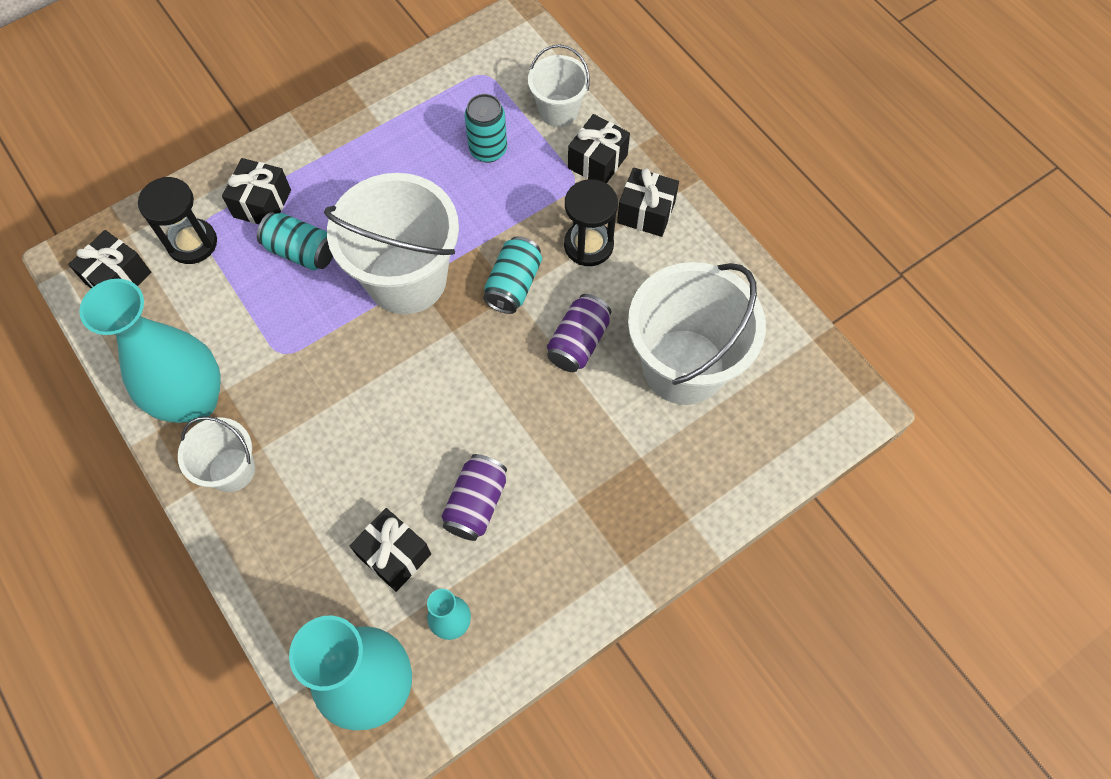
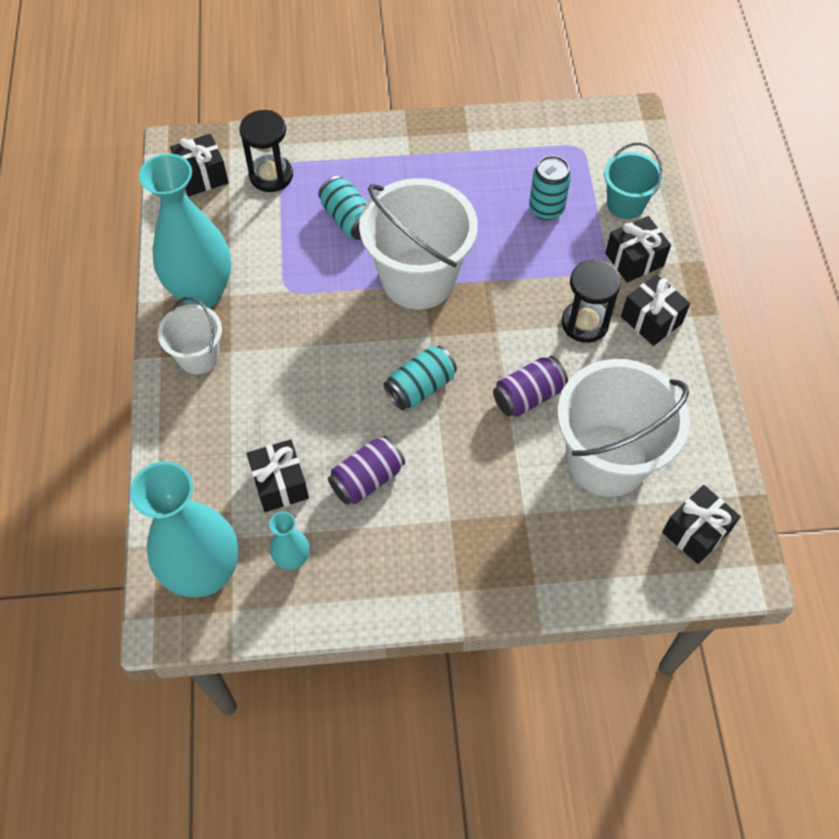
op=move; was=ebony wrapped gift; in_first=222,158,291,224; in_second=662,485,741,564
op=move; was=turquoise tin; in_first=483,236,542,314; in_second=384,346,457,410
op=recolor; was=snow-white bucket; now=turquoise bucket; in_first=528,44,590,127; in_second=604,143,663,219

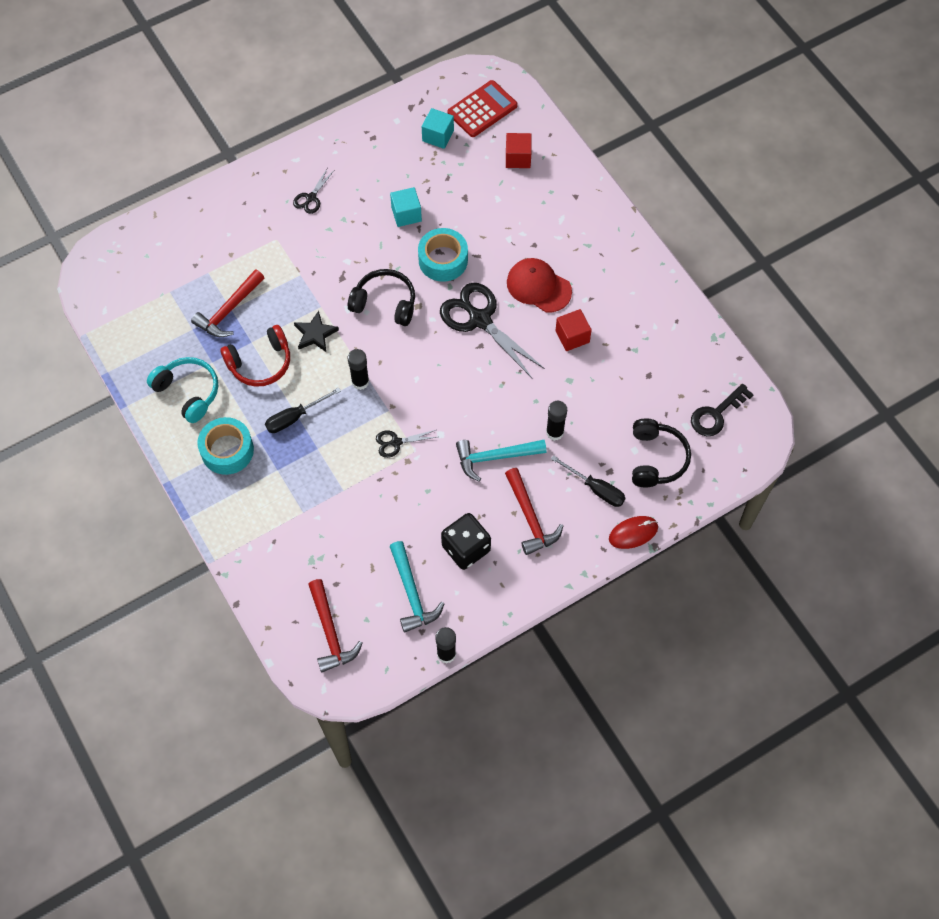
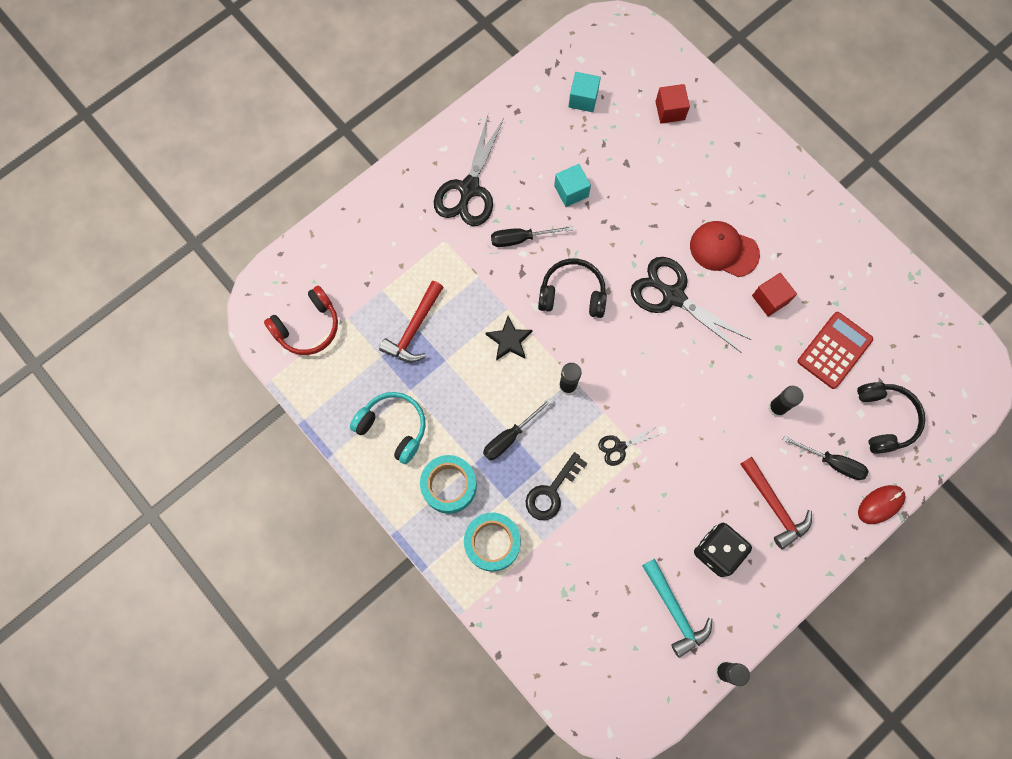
op=delete; was=scarlet hammer; in_first=308,579,362,672
op=delete; was=turquoise hammer; in_first=456,440,547,482
op=insert; now=ebony hand screwdriver; in_second=491,226,573,247
op=move; was=scarlet headphones; in_first=220,325,290,387; in_second=264,286,338,355
op=move; was=turquoise sticky tape; in_first=418,228,468,282; in_second=464,513,521,572
op=move; was=scarlet adding machine; in_first=447,80,518,137; in_second=798,312,873,389
op=move; was=ebony latchkey; in_first=691,384,754,436; in_second=526,452,588,521
op=resize; was=ebony pair of scissors; in_first=293,169,334,214; in_second=434,115,504,226; ratio=2.06

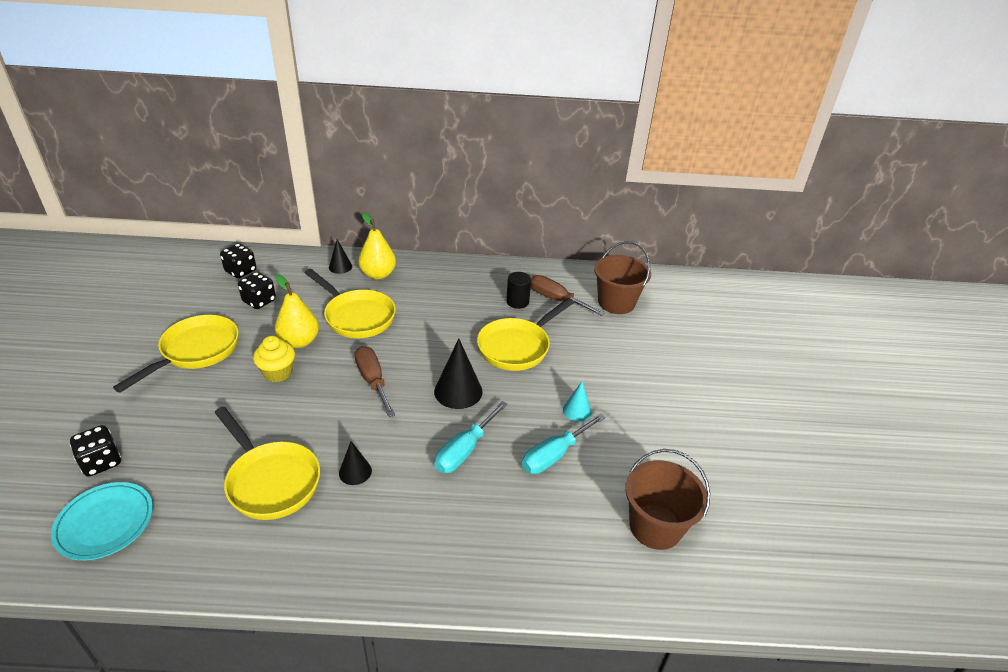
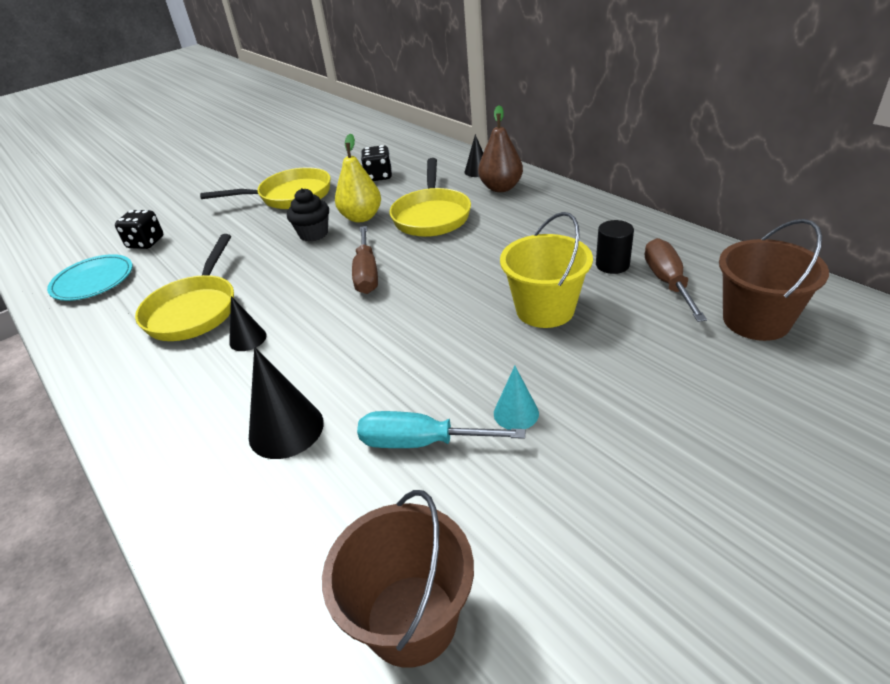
op=delete; was=ebony dice; in_first=220,243,256,278
op=delete; was=turquoise hand screwdriver; in_first=434,401,508,473
op=move; was=ebony cone shape; in_first=434,339,483,409; in_second=249,347,324,459
op=replace; was=yellow frying pan; now=yellow bucket; in_first=477,298,574,371; in_second=500,212,593,328
op=recolor; was=yellow cupcake; now=ebony cupcake; in_first=253,336,295,382; in_second=287,188,329,242
op=recolor; was=yellow pear; now=russet pear; in_first=358,213,396,280; in_second=478,105,523,192
op=rotate; was=russet hand screwdriver; in_first=355,346,395,417; in_second=352,226,378,294; clockwise=150

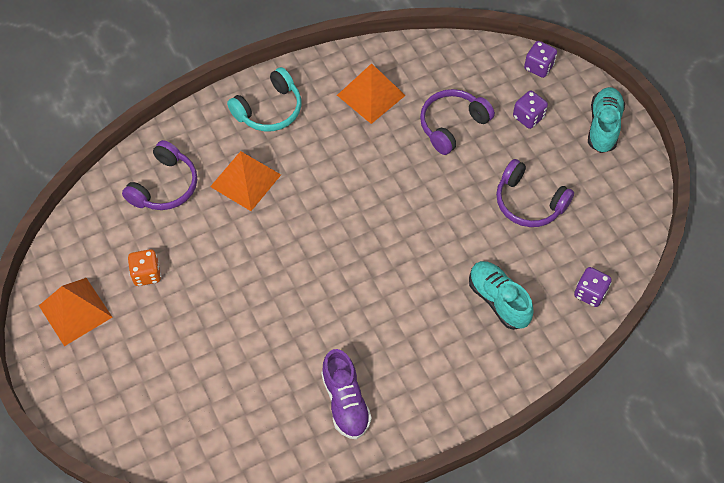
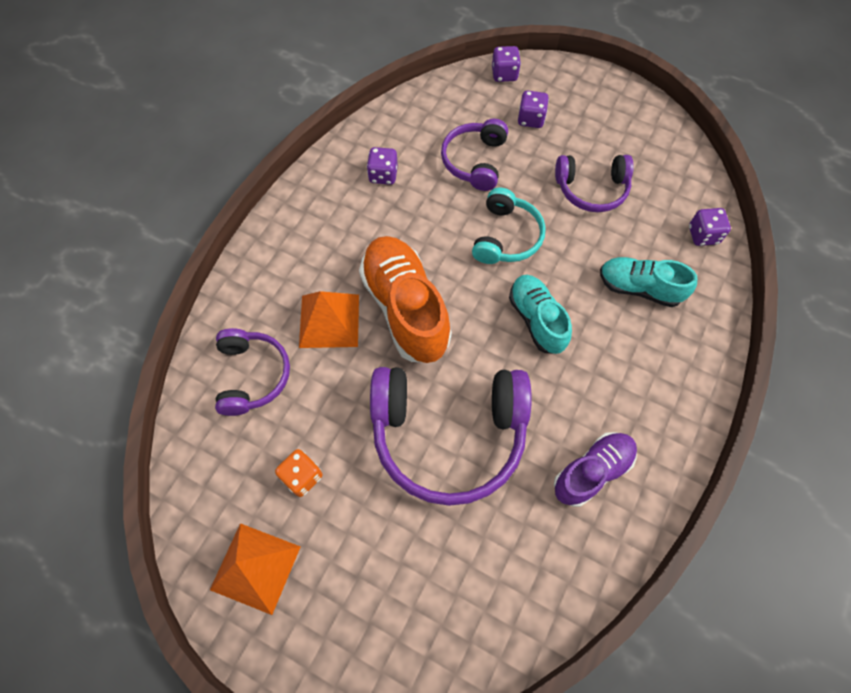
op=insert; now=orange-coloured sneaker; in_second=359,236,452,363
op=insert; now=violet headphones; in_second=370,367,532,506
op=move; was=turquoise headphones; in_first=227,67,301,132; in_second=472,187,546,264
op=move; was=turquoise sneaker; in_first=588,87,625,153; in_second=509,275,572,354
op=replace; was=orange-coloured pyramid; now=violet dice; in_first=337,63,406,124; in_second=367,147,398,185
op=rotate; was=violet sneaker; in_first=321,349,372,439; in_second=554,432,637,507; clockwise=-75

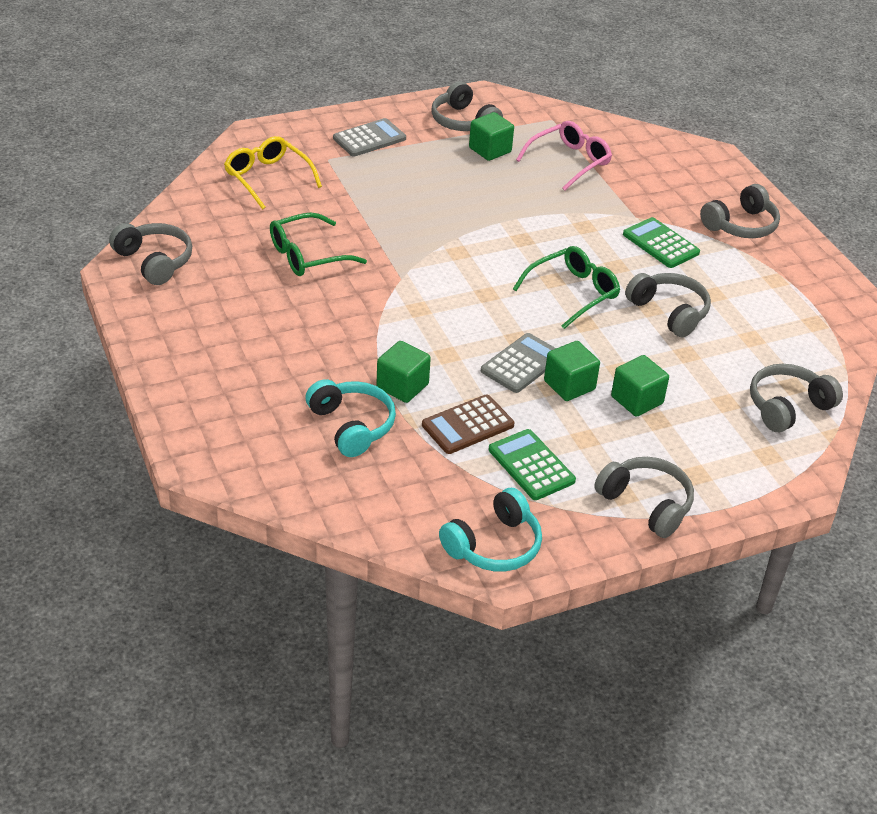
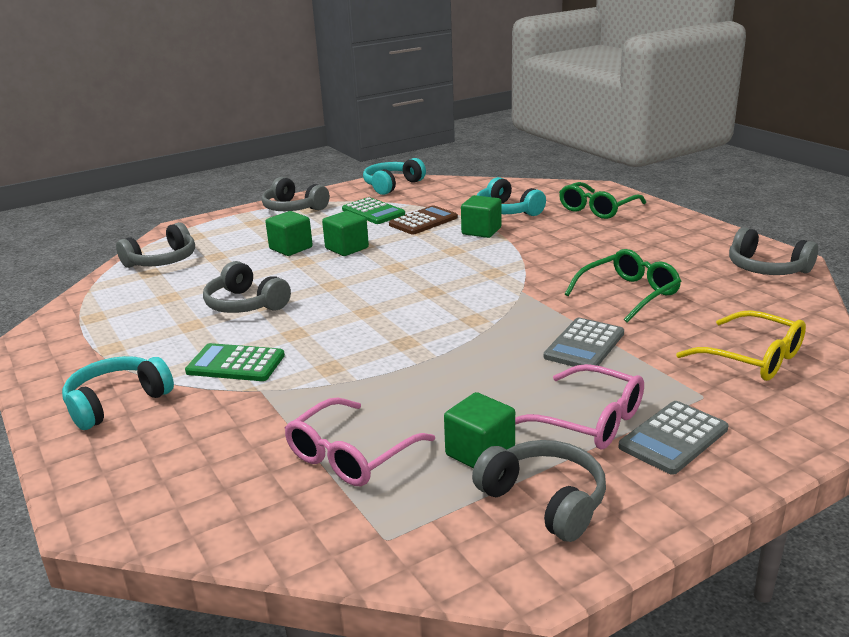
op=insert; now=rose-pink eyeglasses; in_second=515,364,644,450
op=move; was=gray adding machine; in_first=481,333,556,393; in_second=544,318,624,367
op=move; was=green eyeglasses; in_first=513,246,620,329; in_second=559,182,646,219
op=recolor; was=gray headphones; now=turquoise headphones; in_first=700,184,780,238; in_second=62,356,174,430
op=rotate; was=green adding machine; in_first=623,217,700,268; in_second=185,343,285,381; clockwise=150

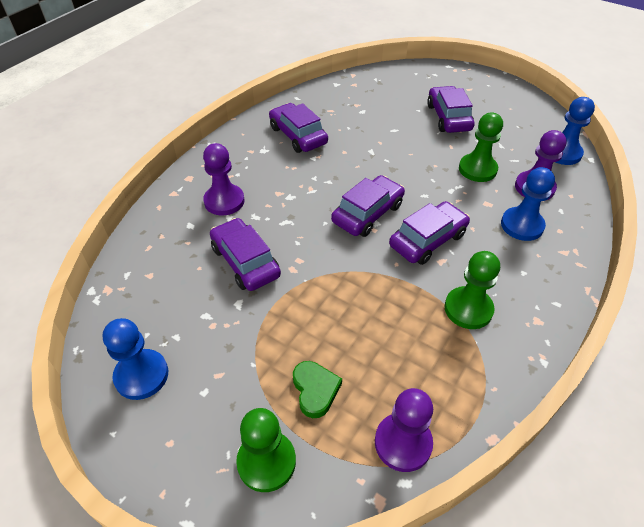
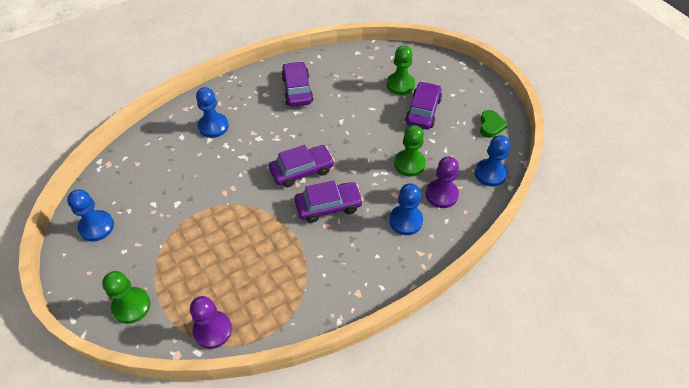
op=delete; was=violet toy car; in_first=210,218,281,291
op=move; was=green heart; in_first=293,361,342,418; in_second=480,110,508,138
op=move; was=green game pawn; in_first=445,251,500,329; in_second=387,45,415,95
op=recolor; was=violet game pawn; now=blue game pawn; in_first=203,143,245,216; in_second=196,87,229,138

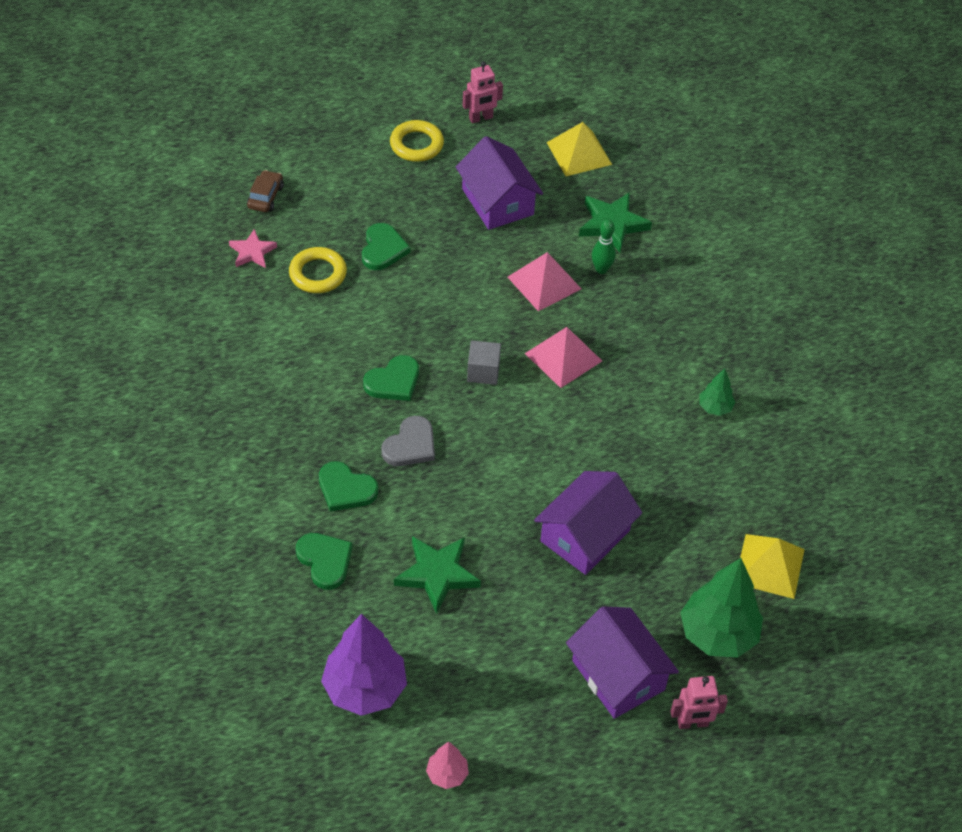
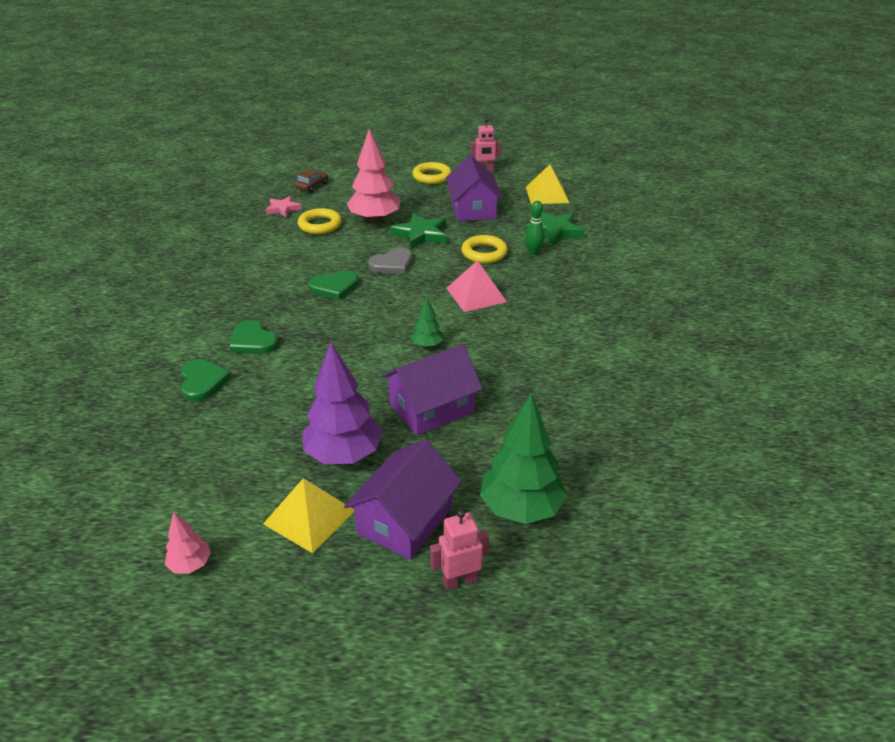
op=delete; was=gray solid cube; in_first=467,340,501,385
op=move; was=violet fir tree; in_first=321,614,407,716; in_second=302,342,382,464
op=move; was=gray heart; in_first=381,416,435,466; in_second=368,247,412,274
op=move; was=green star shape; in_first=394,536,481,614; in_second=390,213,446,249
op=move; was=green fir tree; in_first=699,368,735,416; in_second=411,297,443,348
op=move; was=yellow pyramid; in_first=740,534,805,599; in_second=263,478,354,553
op=replace; was=green heart; now=rose-pink fir tree; in_first=362,223,411,270; in_second=347,129,400,223
op=replace; was=rose-pink pyramid; now=yellow hoop; in_first=508,252,581,311; in_second=461,235,508,263
op=rotate; was=violet cottage; in_first=566,607,679,719; in_second=344,439,462,560; clockwise=45
op=rotate; was=rose-pink toy robot; in_first=670,676,728,729; in_second=430,510,489,590; clockwise=150

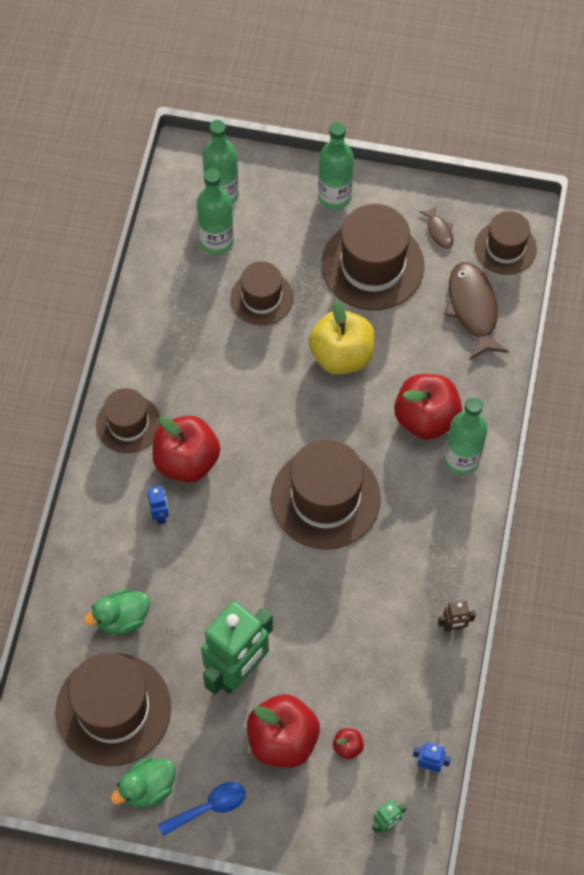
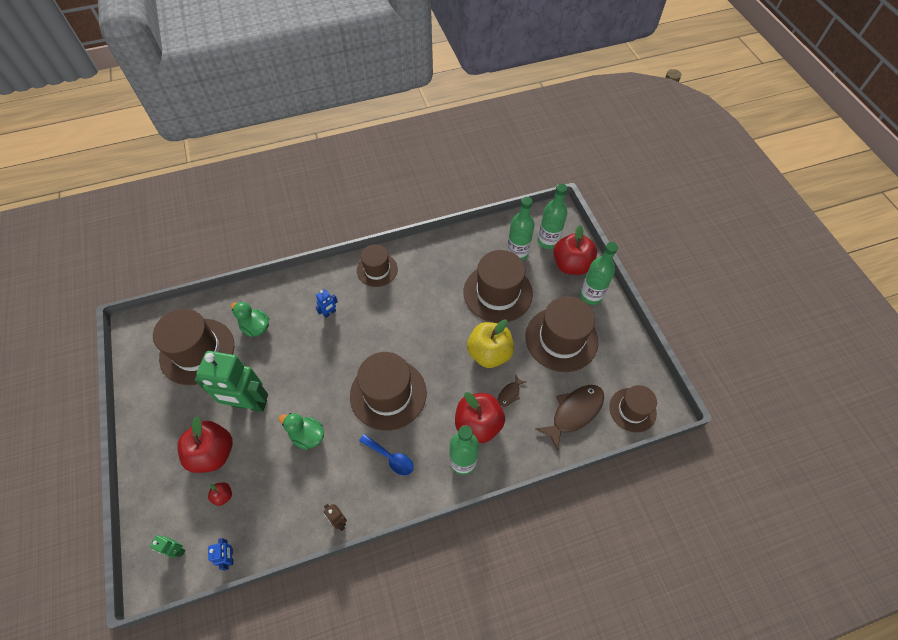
op=move; was=green toy duck; in_first=111,757,175,808; in_second=279,413,324,450
op=move; was=scarlet apple; in_first=152,415,220,483; in_second=553,225,597,275
op=move; was=blue tablespoon; in_first=158,782,246,836; in_second=359,434,414,475
op=move; was=russet fish; in_first=419,206,453,249; in_second=497,374,526,407
op=resize; was=russet hat; in_first=231,261,293,325; in_second=464,250,533,323; ratio=1.66

